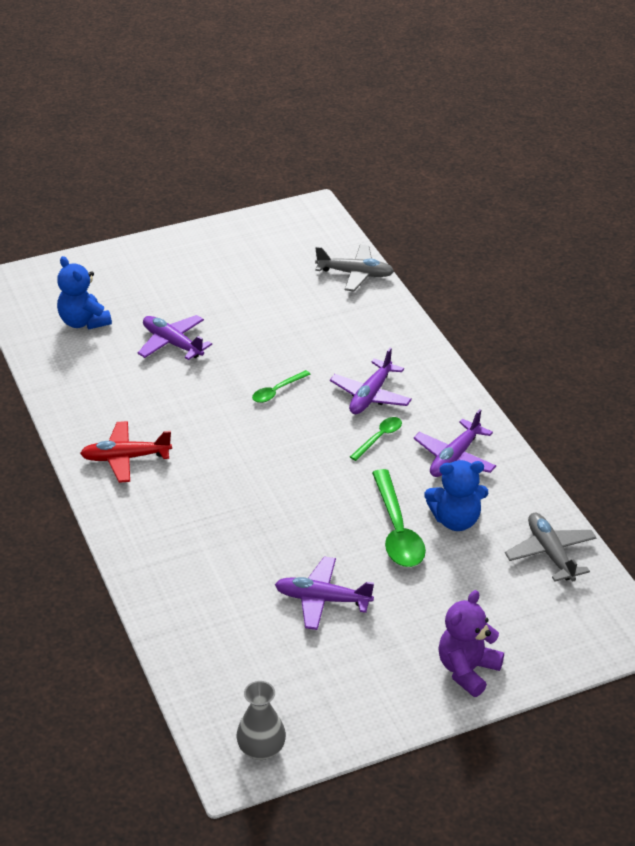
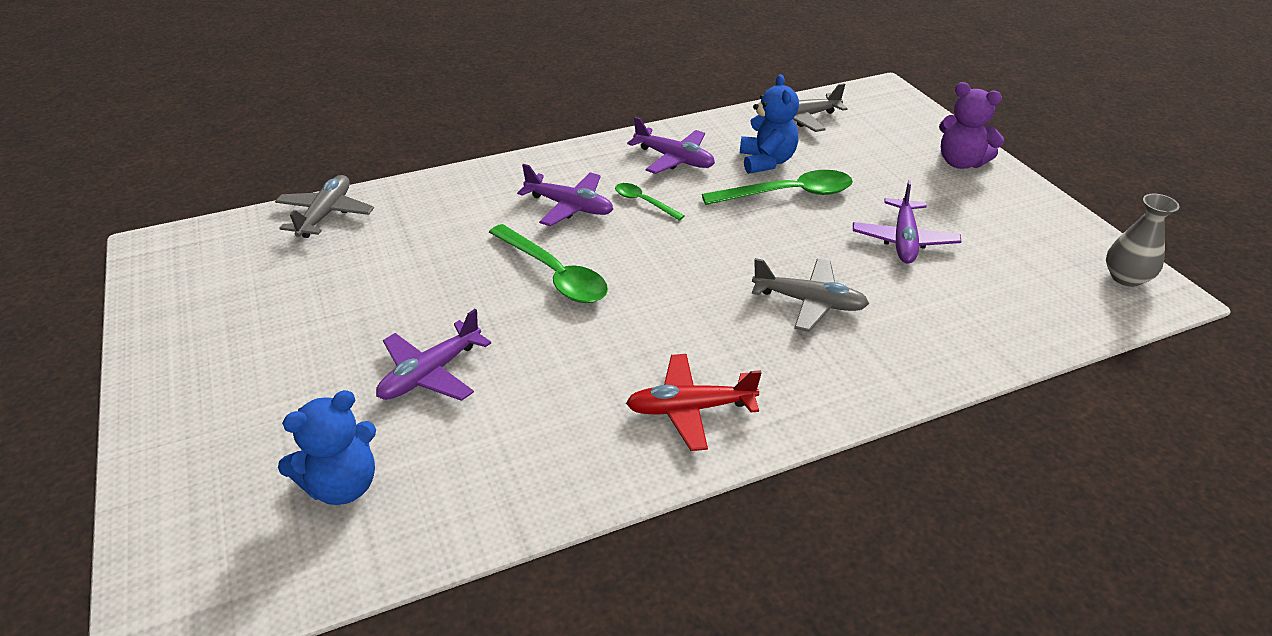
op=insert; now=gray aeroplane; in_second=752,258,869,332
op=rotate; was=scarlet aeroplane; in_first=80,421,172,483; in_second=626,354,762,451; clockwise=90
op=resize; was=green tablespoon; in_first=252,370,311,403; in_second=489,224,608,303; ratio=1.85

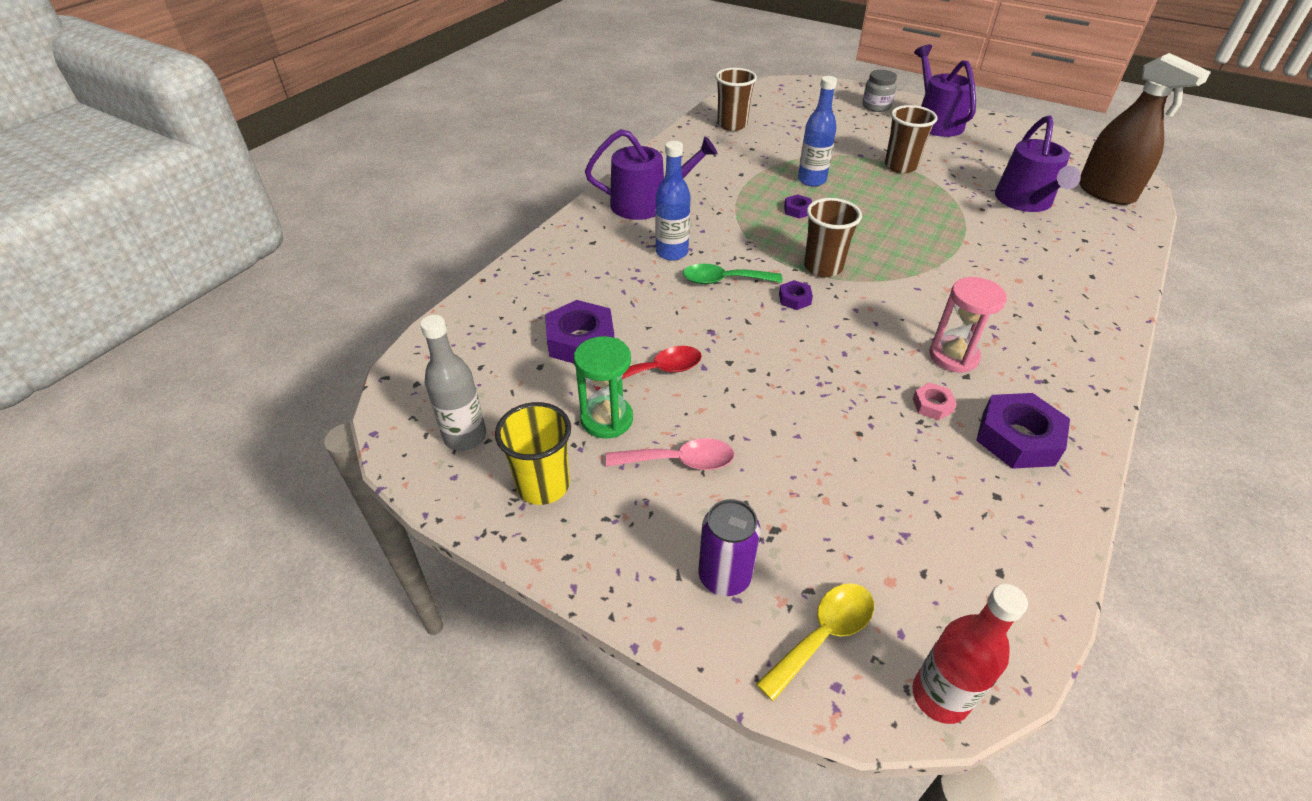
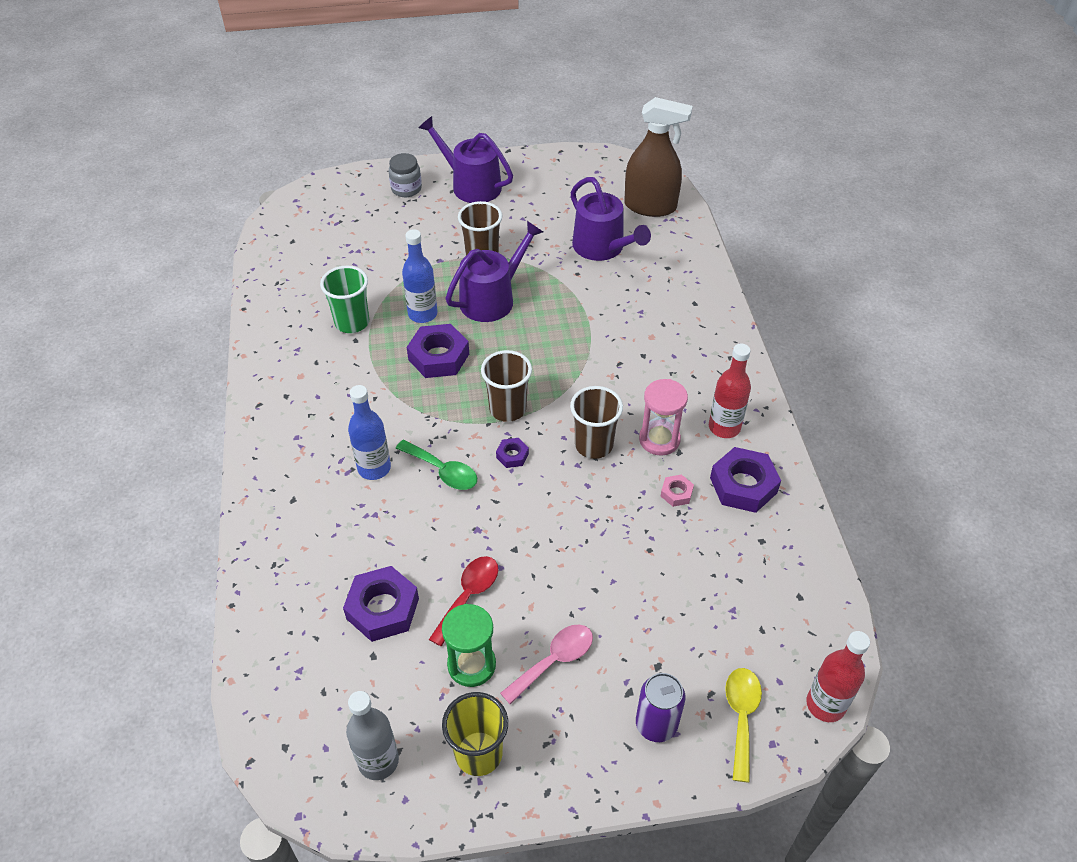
op=insert; now=green cup; in_second=320,266,369,333
op=insert; now=scarlet drink bottle; in_second=709,343,751,438
op=move; was=violet sprinkling can; in_first=585,129,718,220; in_second=446,221,543,322
op=move; was=russet cup; in_first=715,68,757,131; in_second=570,386,623,459
op=rotate; was=green tablespoon; in_first=683,264,782,284; in_second=396,440,477,490; clockwise=-105
op=resize; was=violet hexagon nut; in_first=784,194,812,218; in_second=407,324,469,378; ratio=2.02

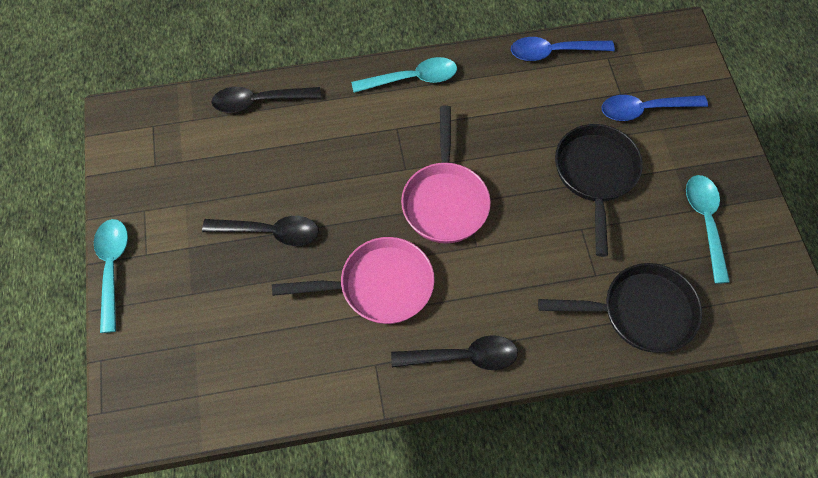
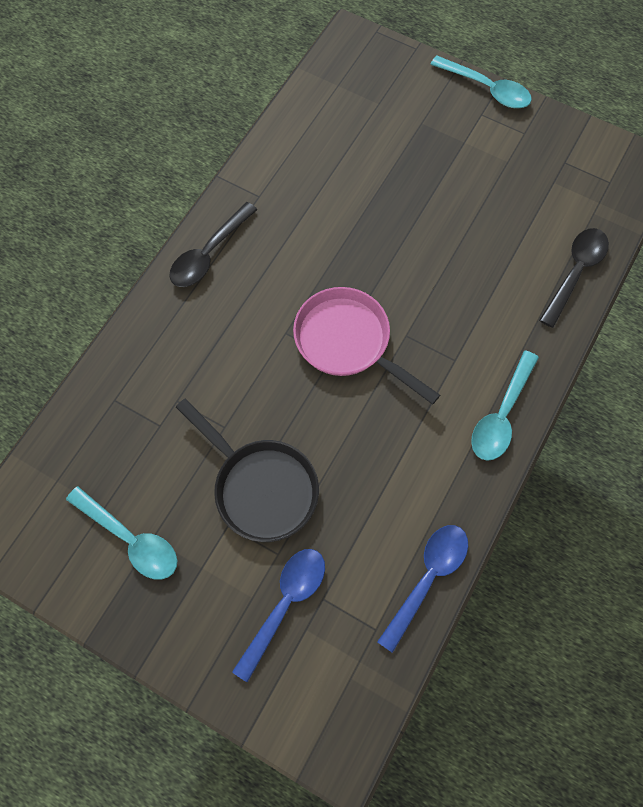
op=delete; was=ebony tablespoon; in_first=202,216,319,246
op=delete; was=rose-pink frying pan; in_first=272,237,434,324
op=delete; was=ebony frying pan; in_first=538,263,702,353

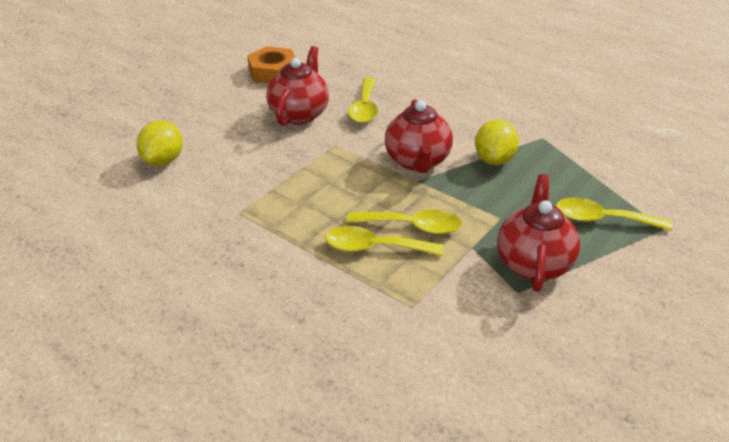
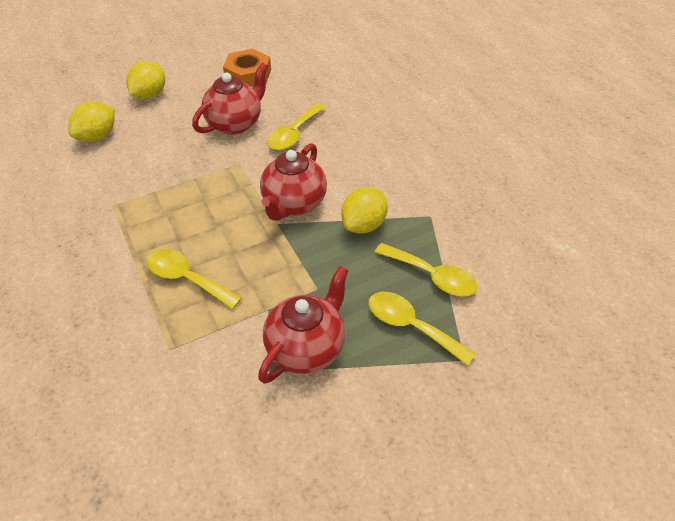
op=insert; now=yellow lemon; in_second=126,61,165,99
op=move; was=yellow tablespoon; in_first=347,209,462,234; in_second=375,243,477,296

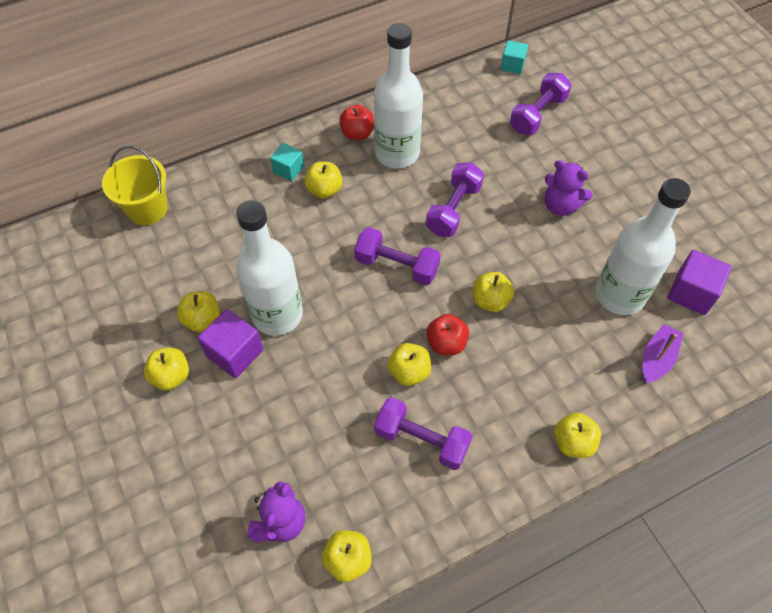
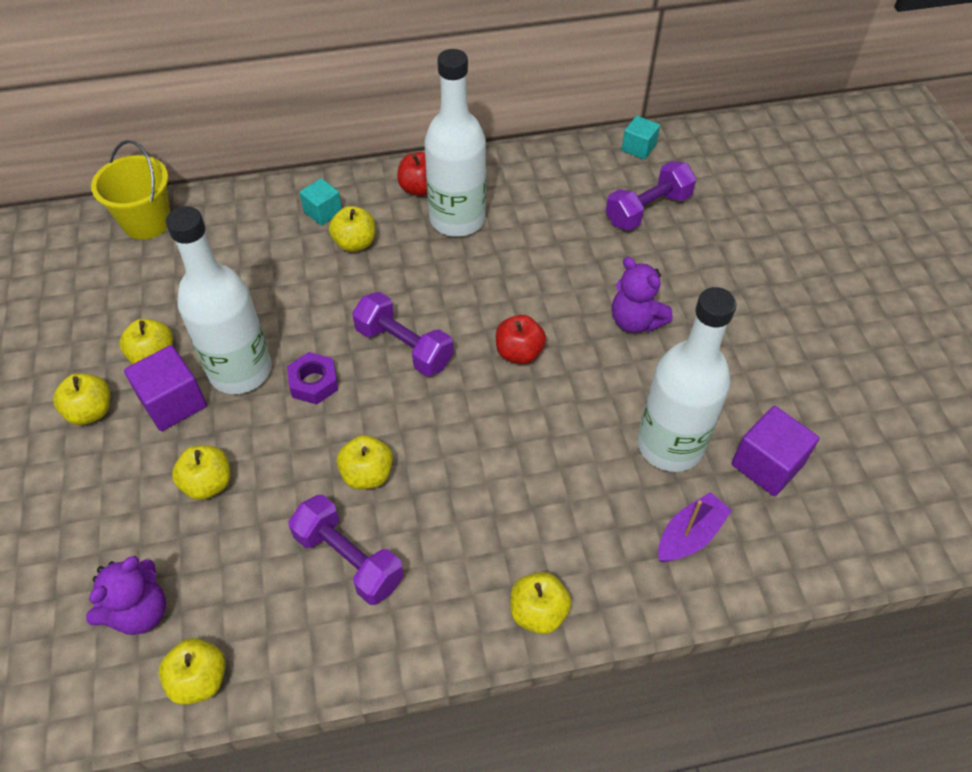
op=delete; was=violet hand weight; in_first=426,163,484,237
op=insert; now=violet hexagon nut; in_second=287,352,338,405
op=move; was=scarlet apple; in_first=426,314,469,355; in_second=496,315,546,364
op=move; was=yellow apple; in_first=473,272,514,312; in_second=172,445,230,500

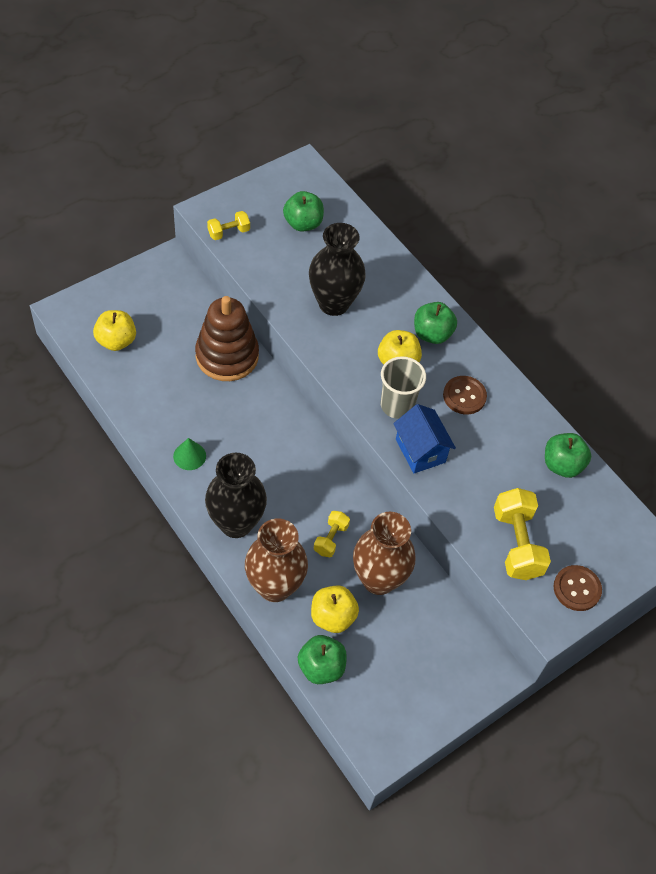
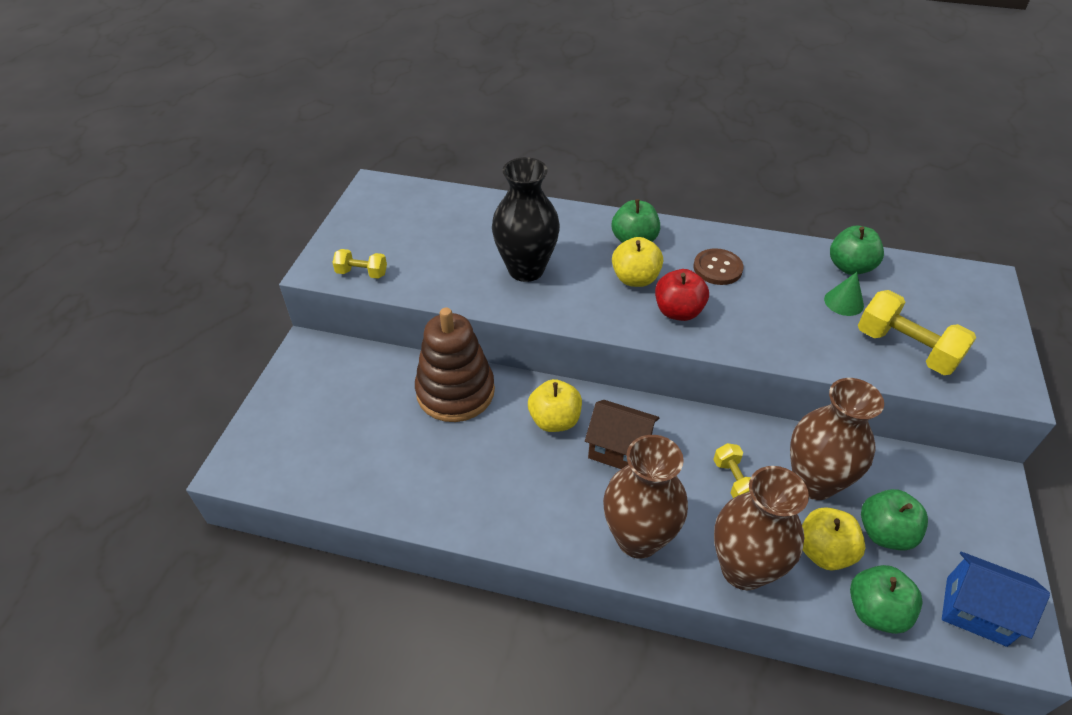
op=delete; was=russet button; in_first=553,565,602,611
op=insert; now=russet cottage; in_second=585,400,659,469
op=move; was=yellow apple; in_first=93,310,136,351; in_second=528,379,582,432
op=move; was=green cone shape; in_first=173,438,206,470; in_second=824,272,864,316
op=move; was=green apple; in_first=283,191,324,232; in_second=861,489,928,551
op=move; was=blue cottage; in_first=393,404,456,473; in_second=942,552,1050,647
op=replace; was=gray cup; now=scarlet apple; in_first=381,356,426,419; in_second=655,269,709,321
op=recolor; was=ebony flower vase; now=russet flower vase; in_first=205,453,267,538; in_second=603,435,688,559
op=rotate; was=yellow hand weight; in_first=207,211,250,240; in_second=332,249,387,279; clockwise=75

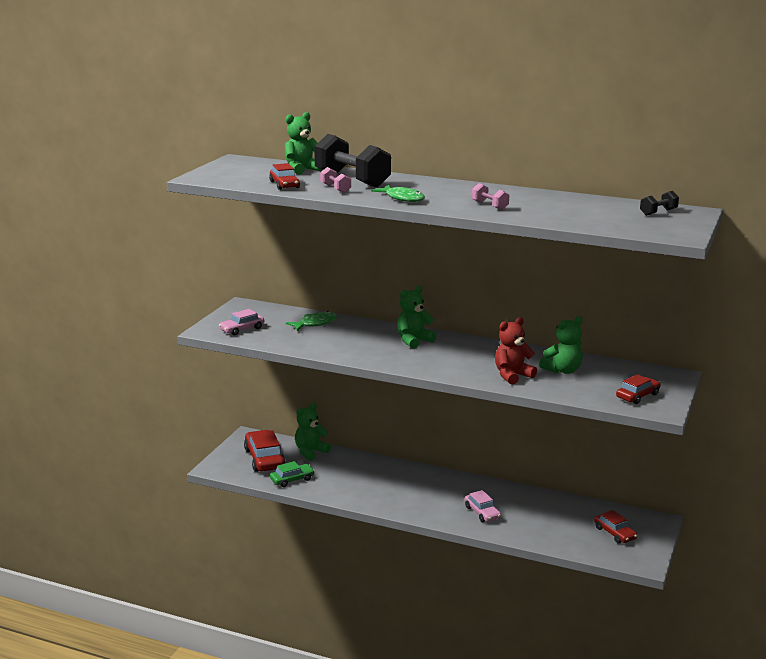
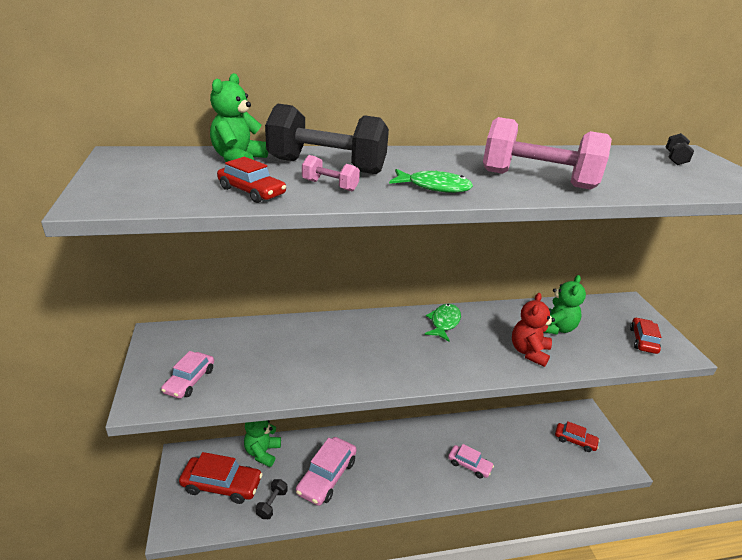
op=delete; was=green stuffed bear; in_first=397,286,437,349
op=insert; now=rose-pink toy car; in_second=296,437,357,506
op=move; was=green fish; in_first=286,311,337,331; in_second=425,304,461,341
op=replace; was=green toy car; now=ebony hand weight; in_first=270,461,315,487; in_second=255,479,288,519
op=rotate; was=scarlet toy car; in_first=244,430,286,472; in_second=179,452,263,504; clockwise=150
op=resize; was=rose-pink hand weight; in_first=472,183,509,210; in_second=483,117,612,190; ratio=2.23

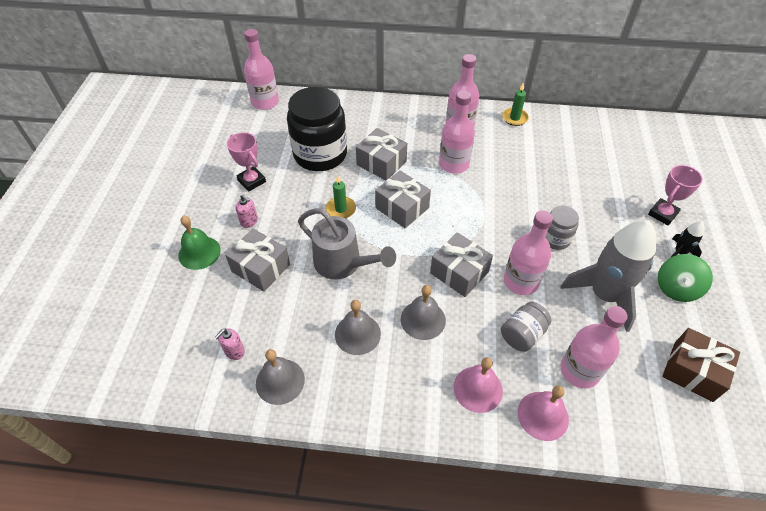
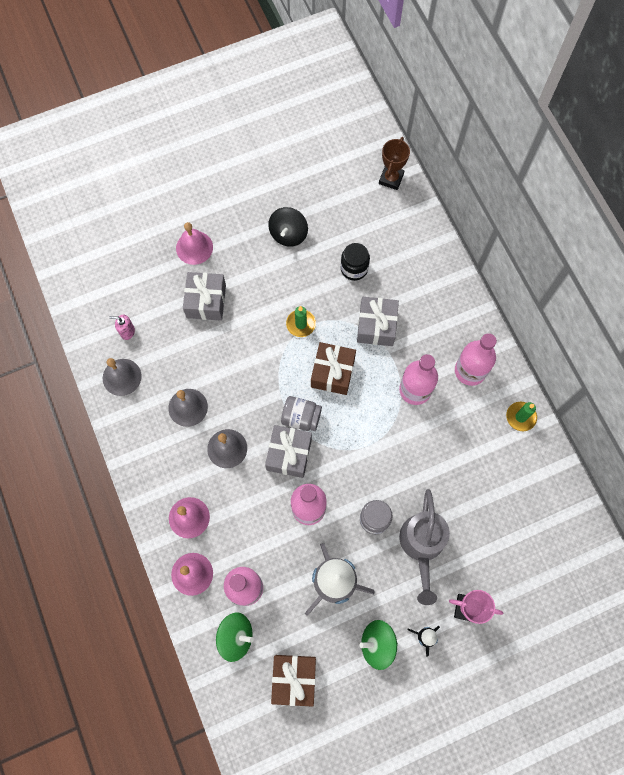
op=delete; was=rose-pink pump bottle; in_first=235,195,258,228
op=insert; now=green spinning top; in_second=216,613,254,662
op=move; was=gray sprinkling can; in_first=298,208,396,279; in_second=399,489,450,605
op=move; was=gray jar; in_first=501,302,552,352; in_second=281,396,322,431
op=replace; was=rose-pink prize cup; now=ebony spinning top; in_first=227,132,266,191; in_second=268,207,308,247
op=replace; was=rose-pink drink bottle; now=russet prize cup; in_first=244,29,279,110; in_second=379,137,410,190
op=recolor; was=green bell; now=rose-pink bell; in_first=178,216,221,270; in_second=176,222,213,265
op=recolor; was=gray wrapped gift; now=russet wrapped gift; in_first=375,170,431,228; in_second=311,342,356,395
op=resize; was=ebony jar; in_first=287,87,347,171; in_second=341,243,370,281; ratio=0.5

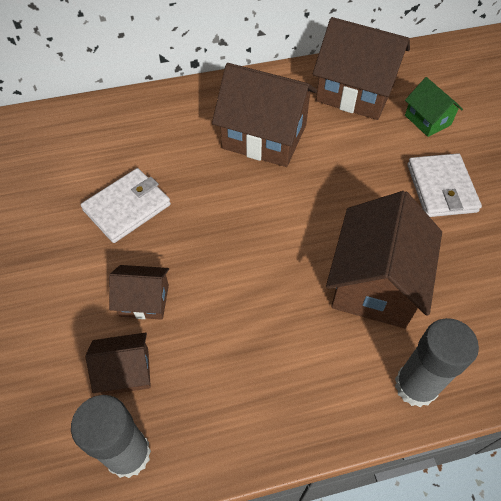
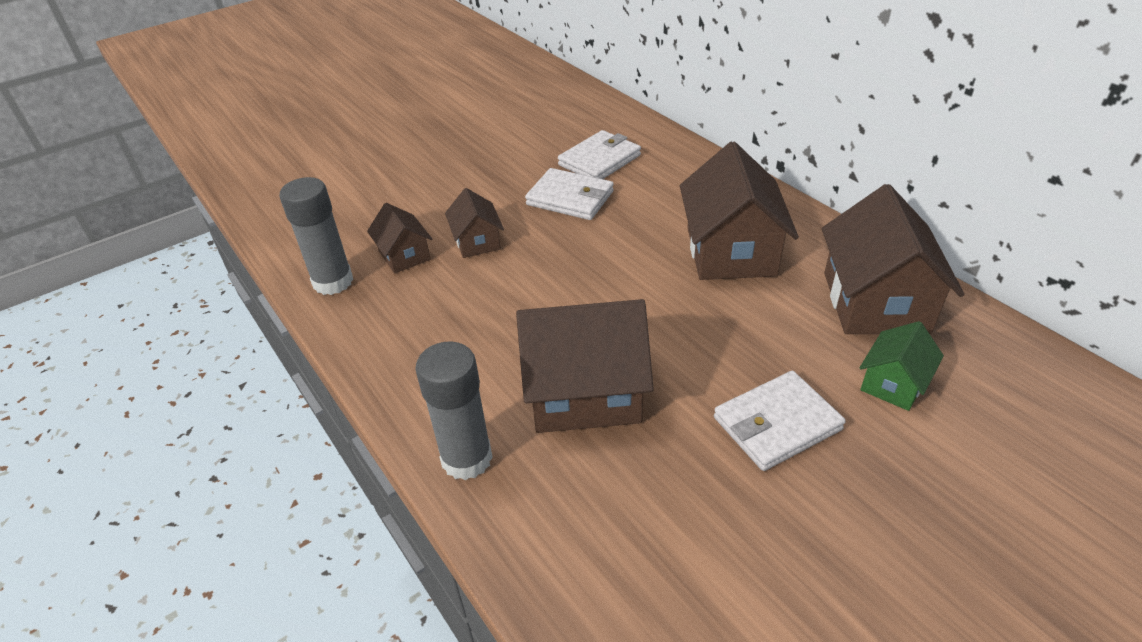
op=insert; now=snow-white wallet; in_second=558,130,641,179

